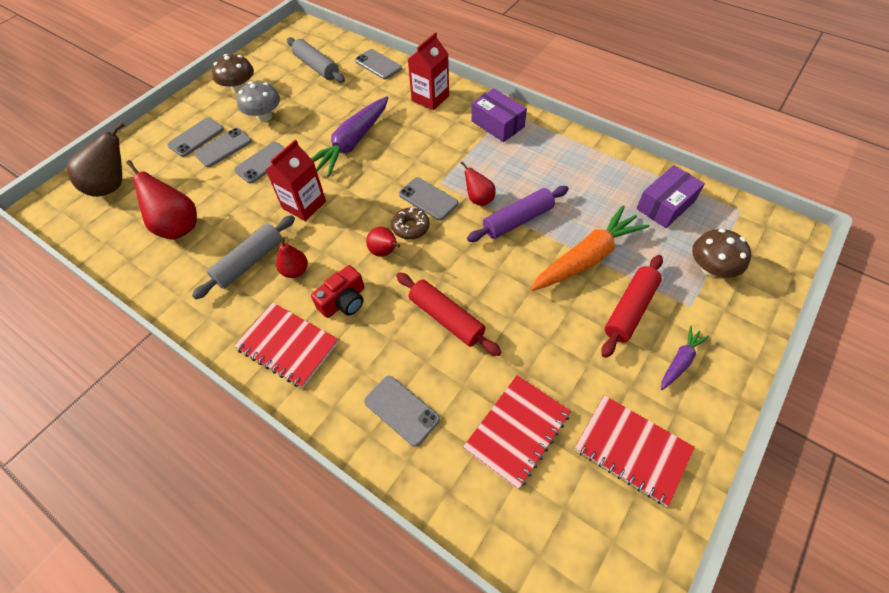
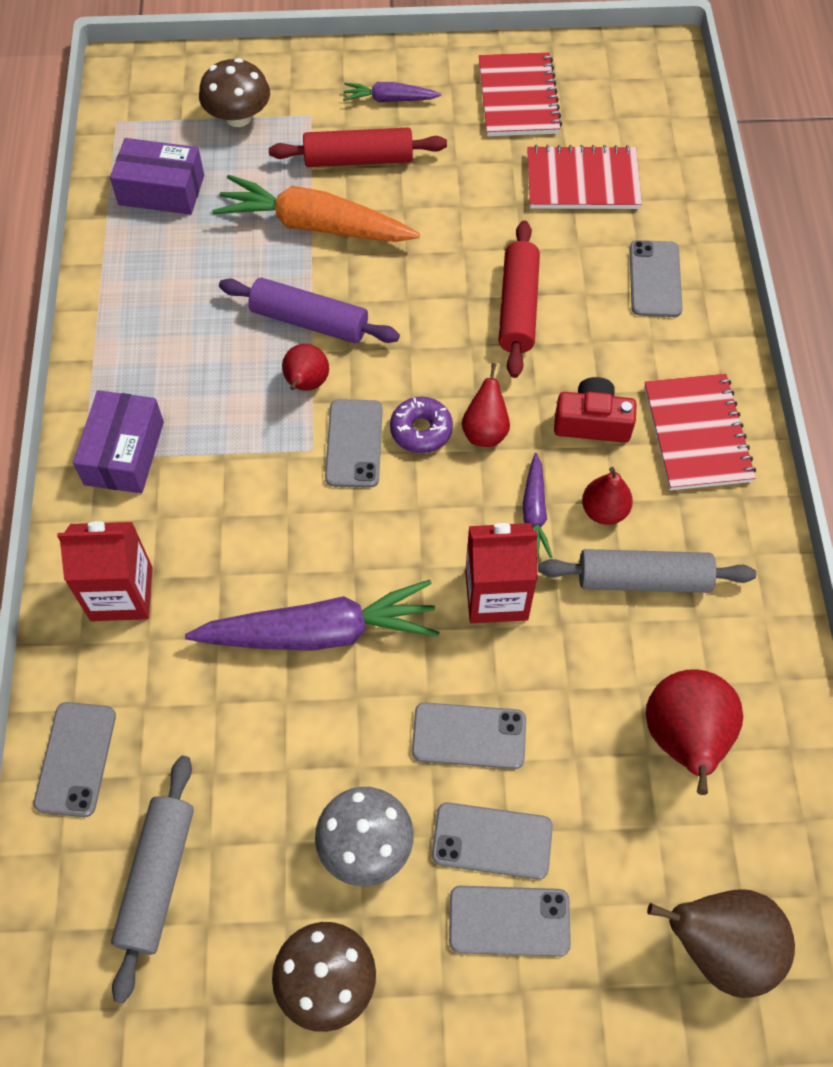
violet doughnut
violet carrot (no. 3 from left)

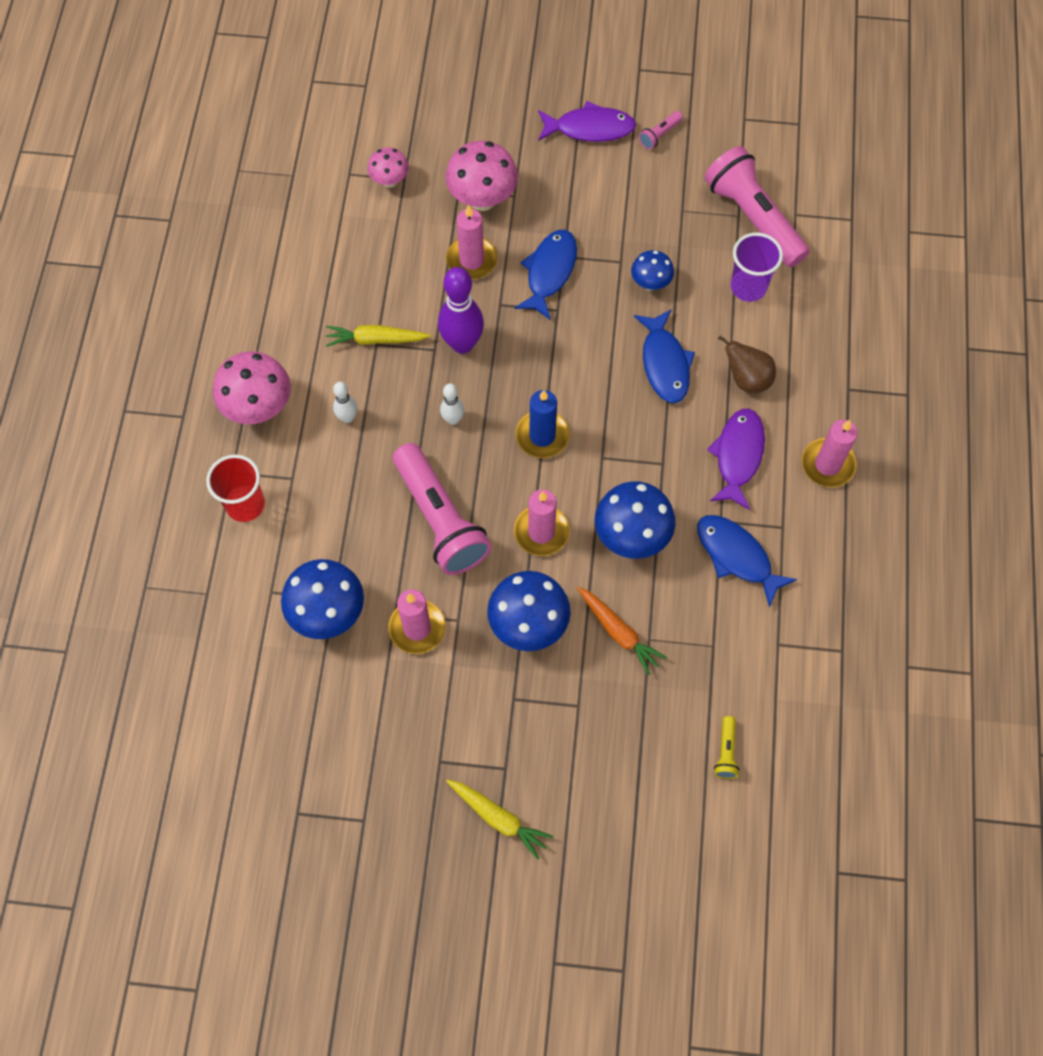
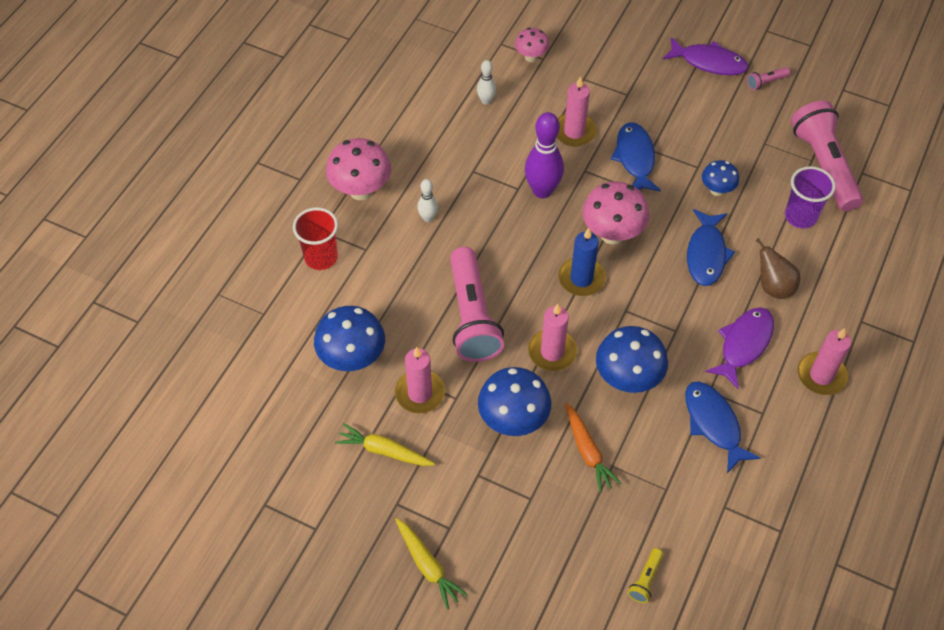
yellow carrot (no. 1 from left)
pure white bowling pin (no. 2 from left)
rosy fungus (no. 3 from left)
cobalt fish (no. 1 from left)

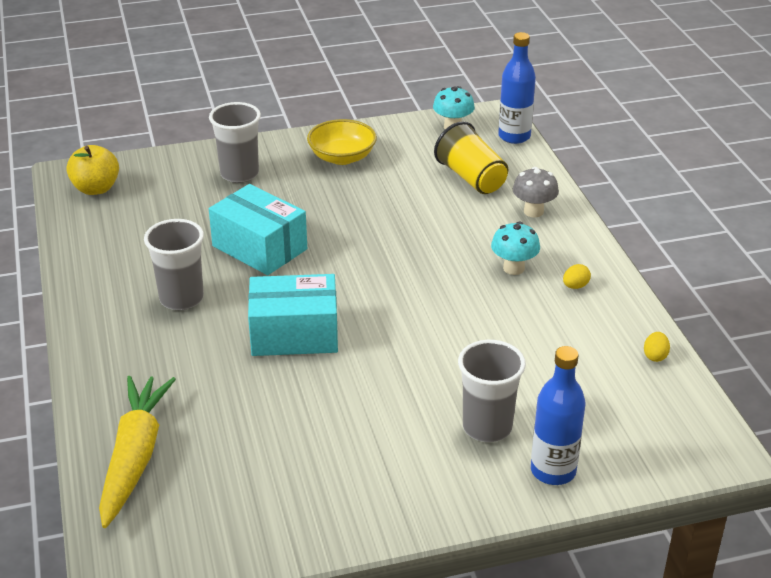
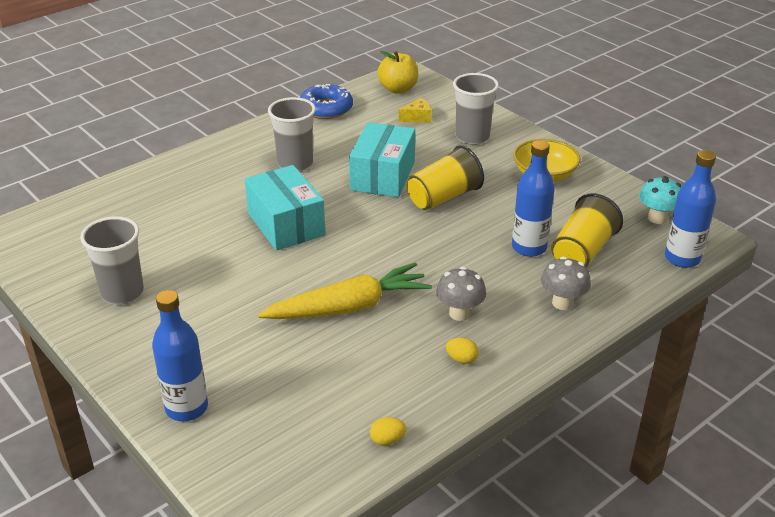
yellow carrot
ash-grey tumbler (no. 1 from left)
ash-grey fungus (no. 1 from left)
cobalt doughnut
yellow cheese
yellow tumbler (no. 1 from left)
cobalt flask (no. 2 from left)

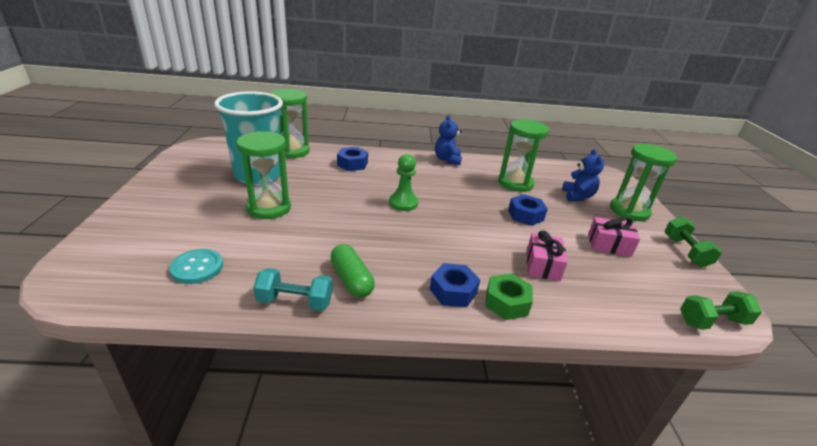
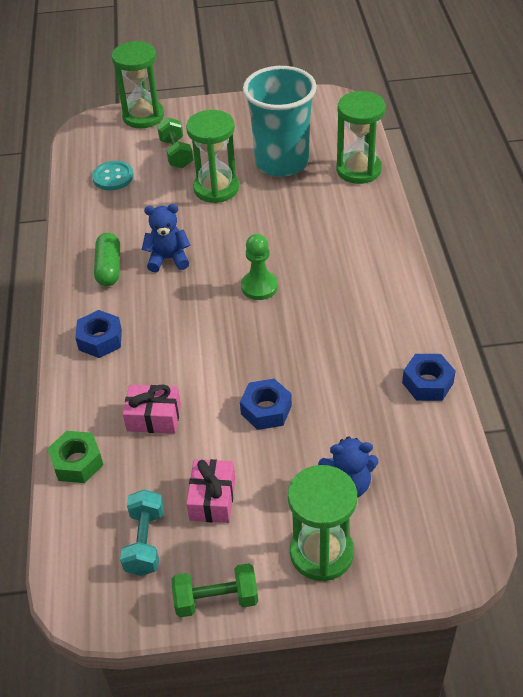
aqua dumbbell
green pill
cobalt hex nut (no. 3 from left)
cobalt teddy bear (no. 1 from left)
green hex nut
green hourglass (no. 1 from left)
green dumbbell (no. 1 from left)

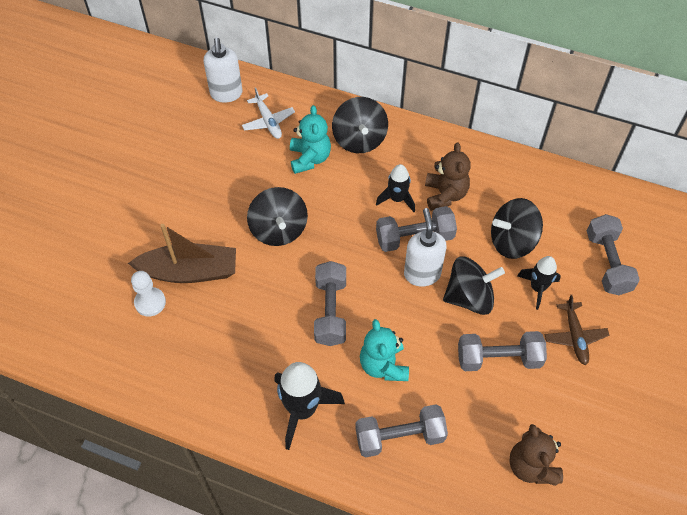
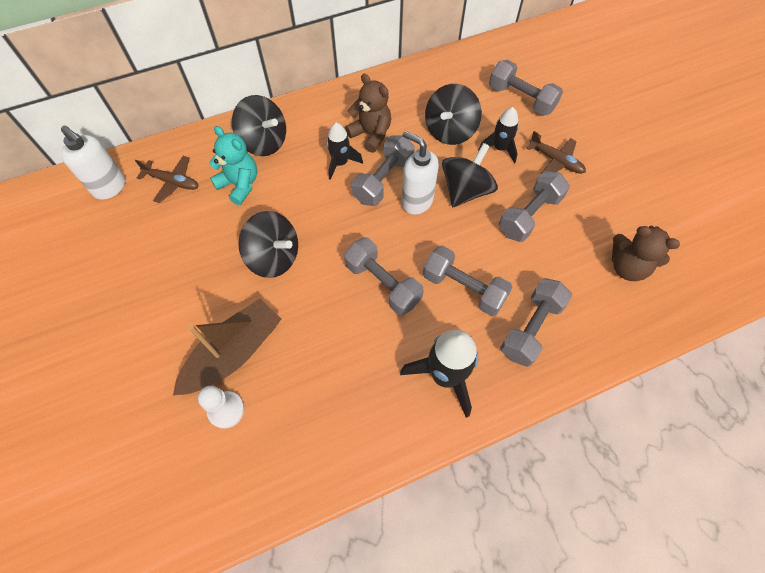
russet aeroplane (no. 1 from left)
ash-grey dumbbell (no. 3 from left)

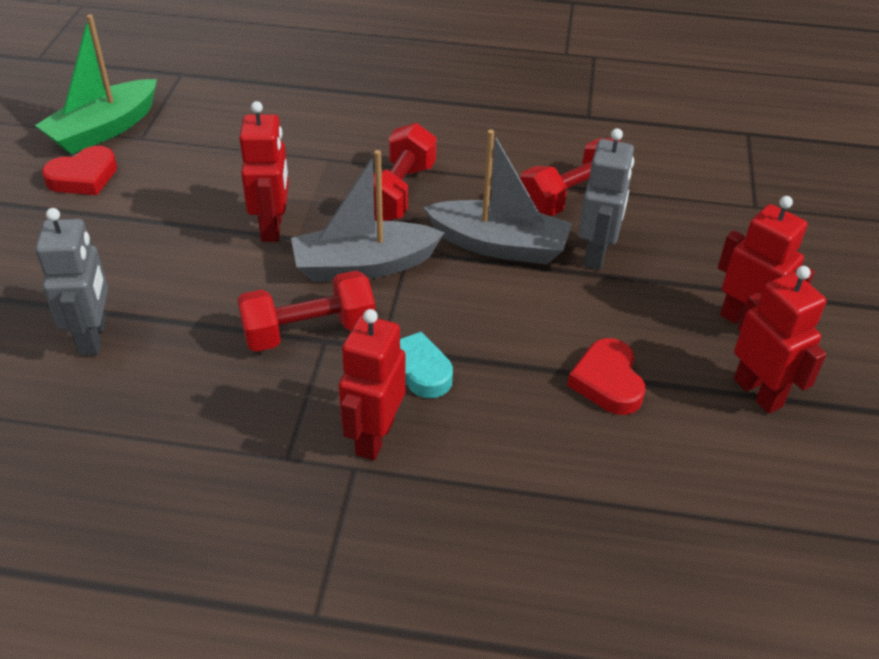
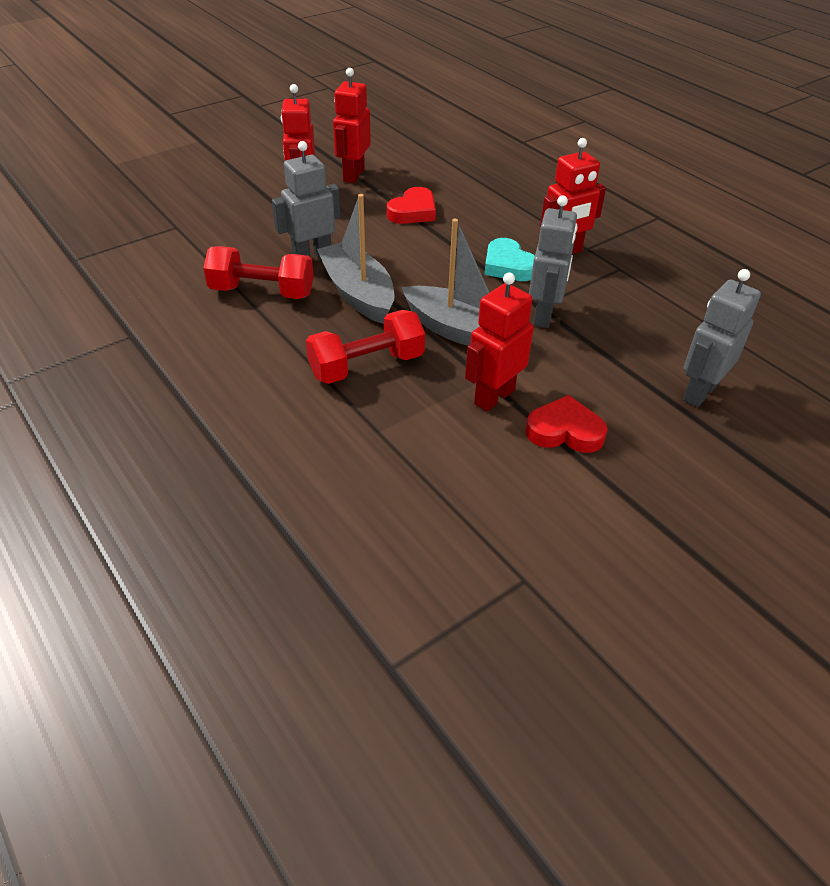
green toy boat
red love heart (no. 2 from left)
ash-grey toy robot (no. 2 from left)

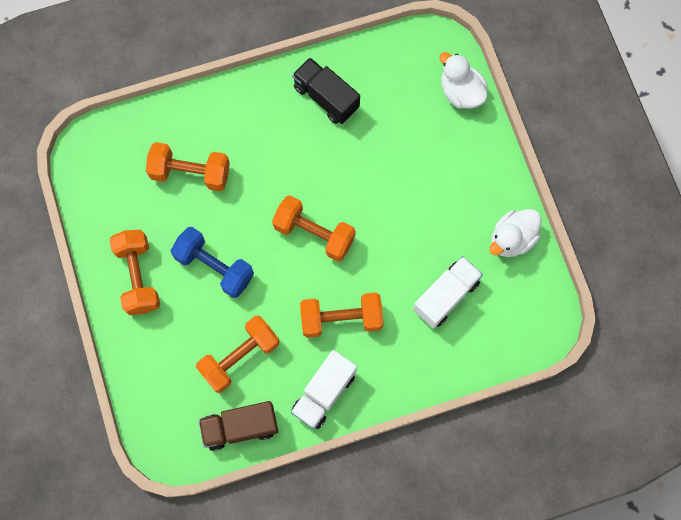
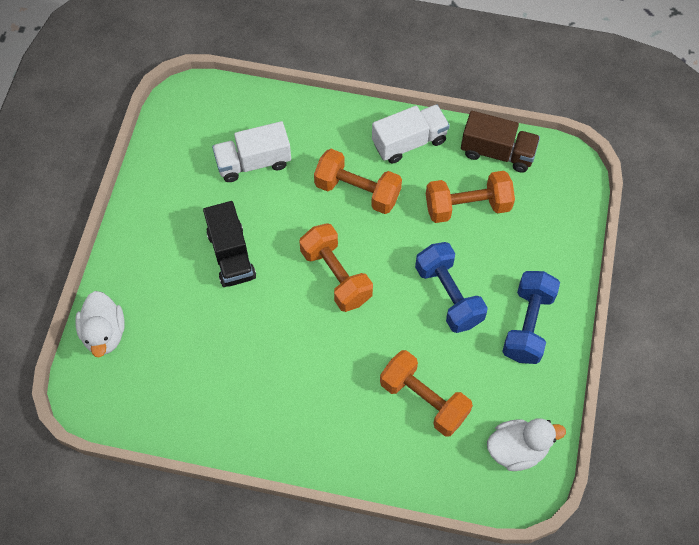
cobalt dumbbell (no. 2 from left)
jet-black toy truck
pure white duck (no. 2 from left)

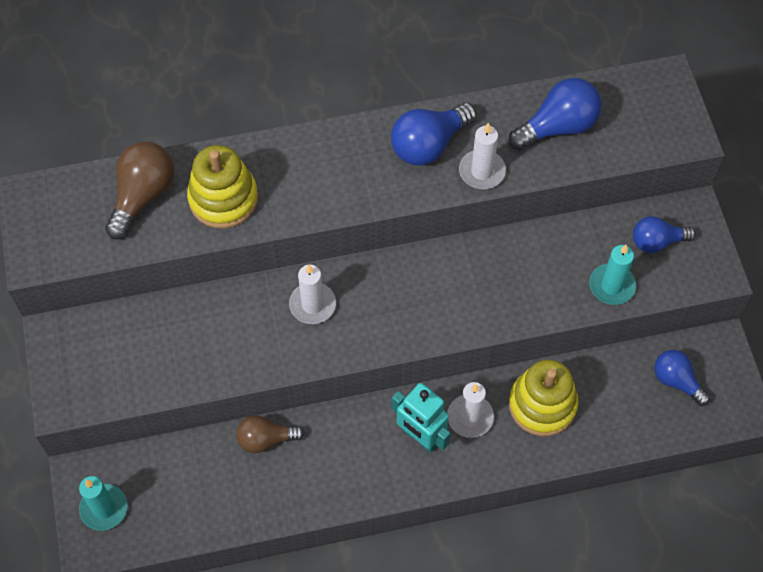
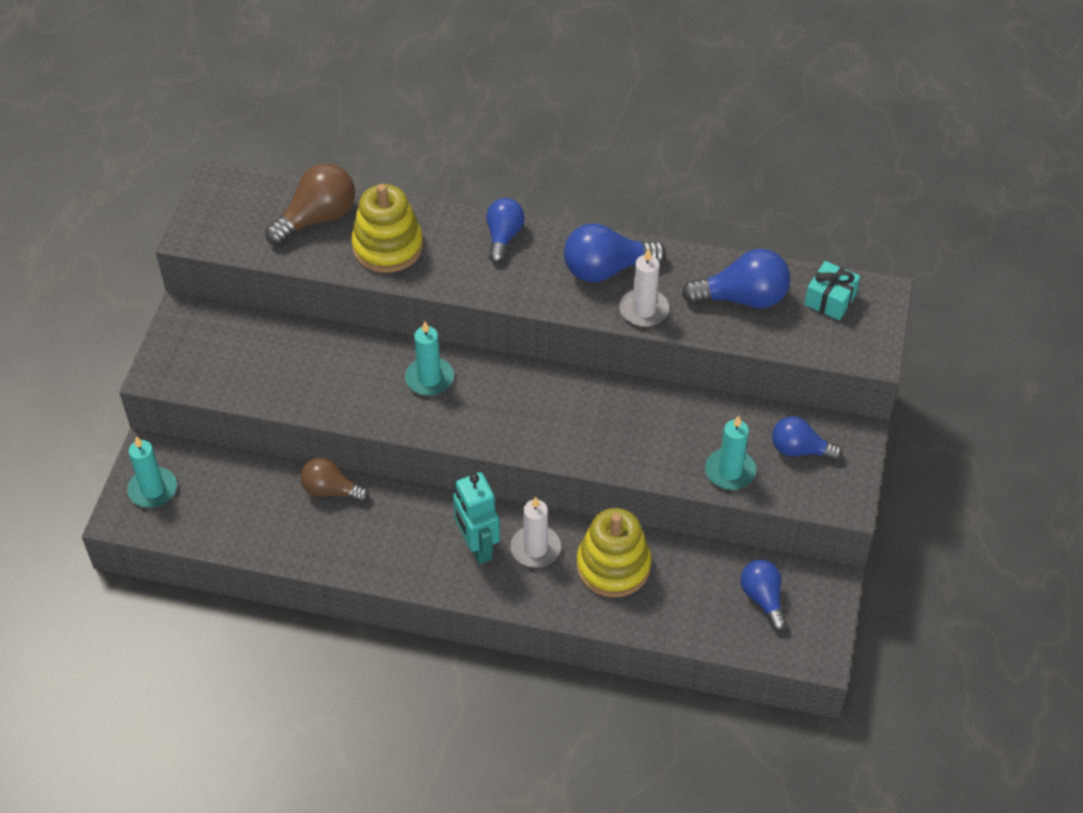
aqua candle (no. 2 from left)
cobalt light bulb (no. 1 from left)
aqua gift

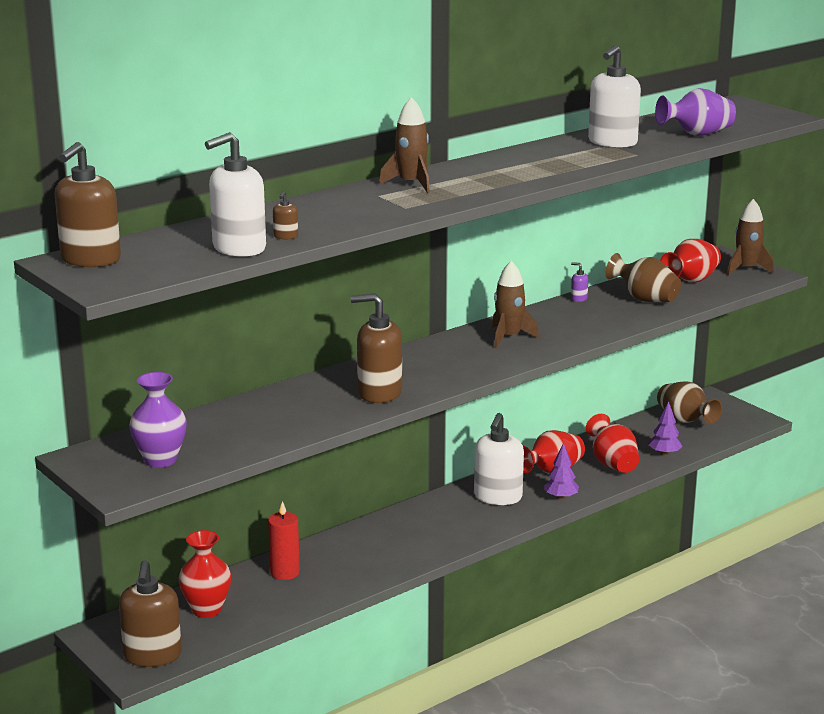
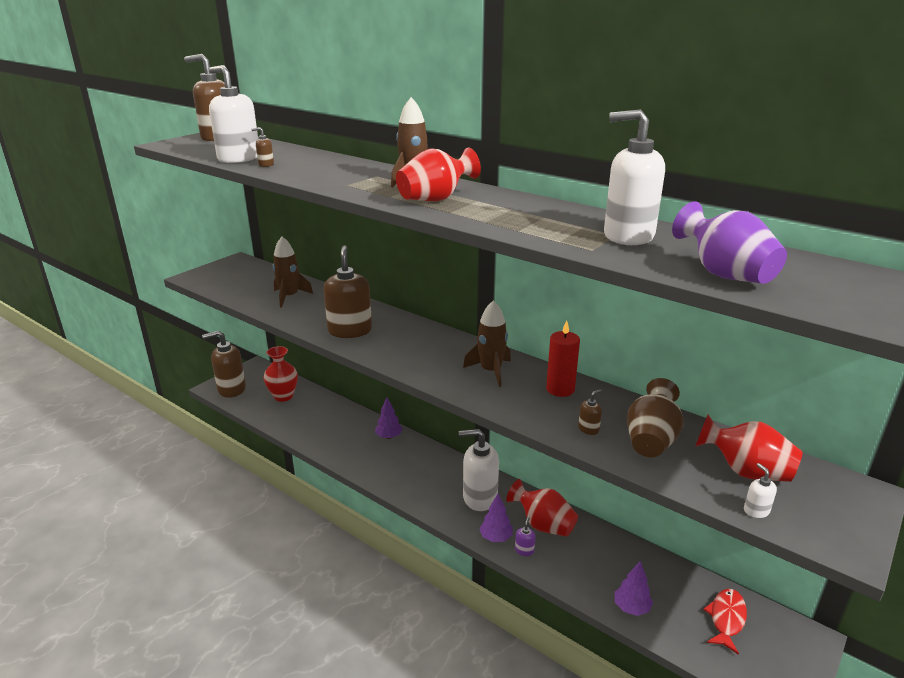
violet tall vase (no. 1 from left in the first image)
red candle
violet soap dispenser
red tall vase (no. 2 from left)
red fish
russet spaceship (no. 1 from left)
violet tree (no. 1 from left)
russet soap dispenser (no. 5 from left)
pure white soap dispenser (no. 4 from left)

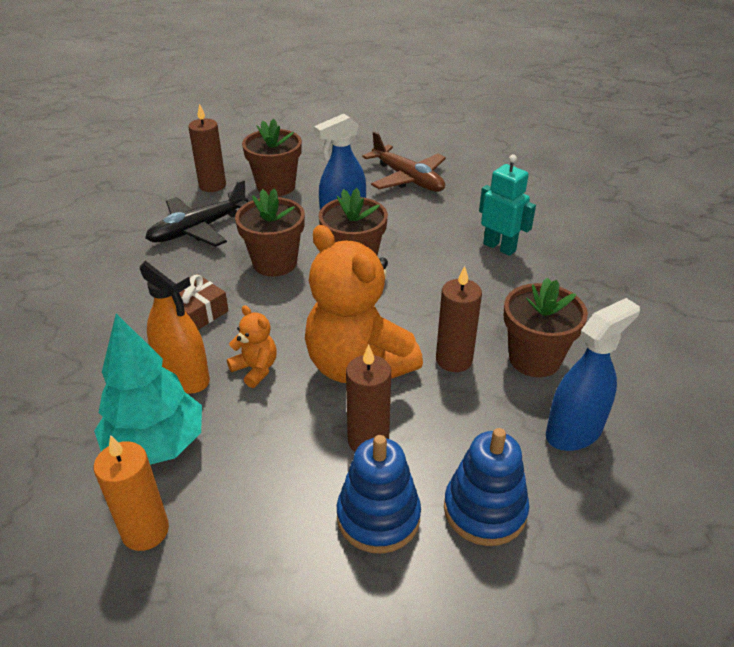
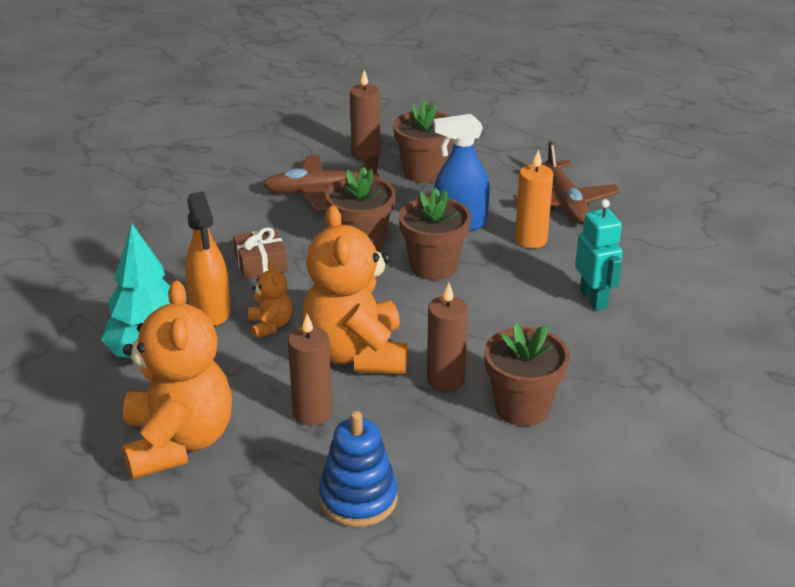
orange candle
russet aeroplane (no. 1 from left)
cobalt stacking toy (no. 1 from left in the first image)
cobalt spray bottle (no. 2 from left in the first image)
orange teddy bear (no. 1 from left)

